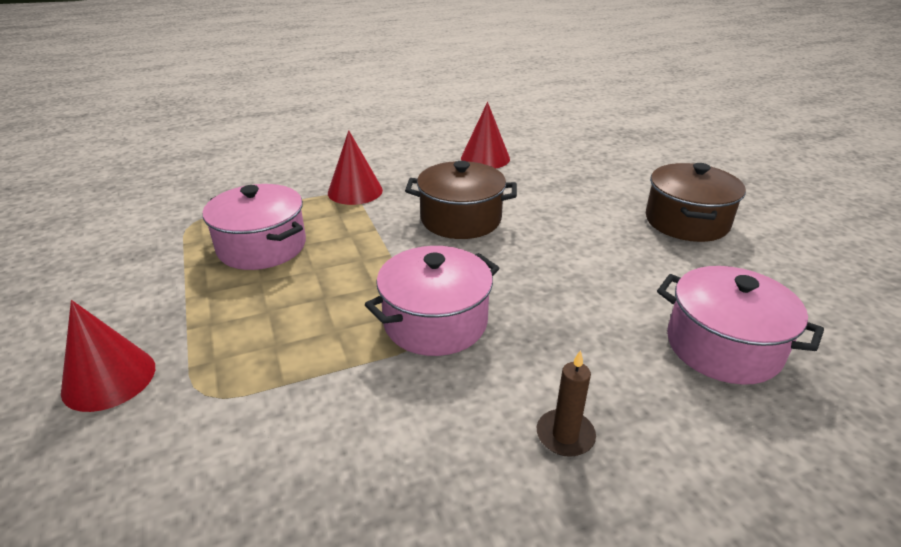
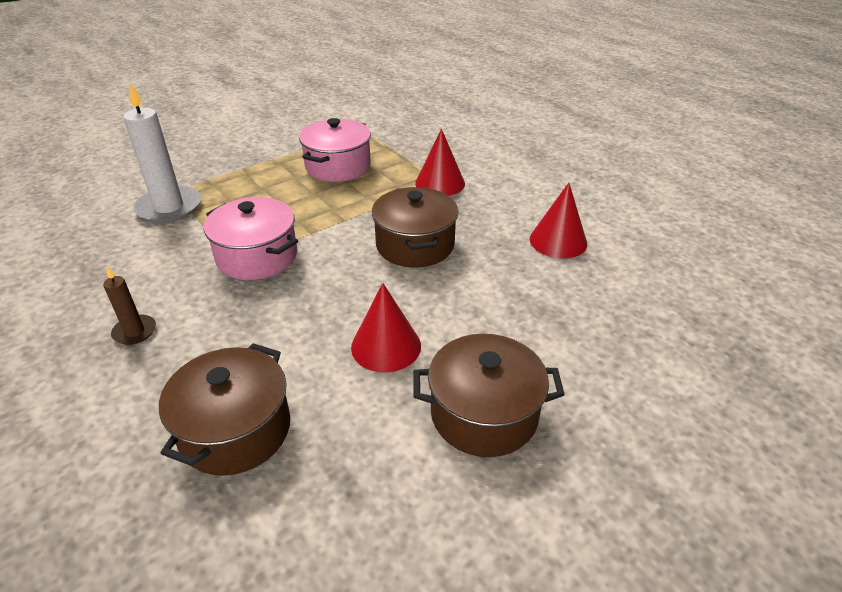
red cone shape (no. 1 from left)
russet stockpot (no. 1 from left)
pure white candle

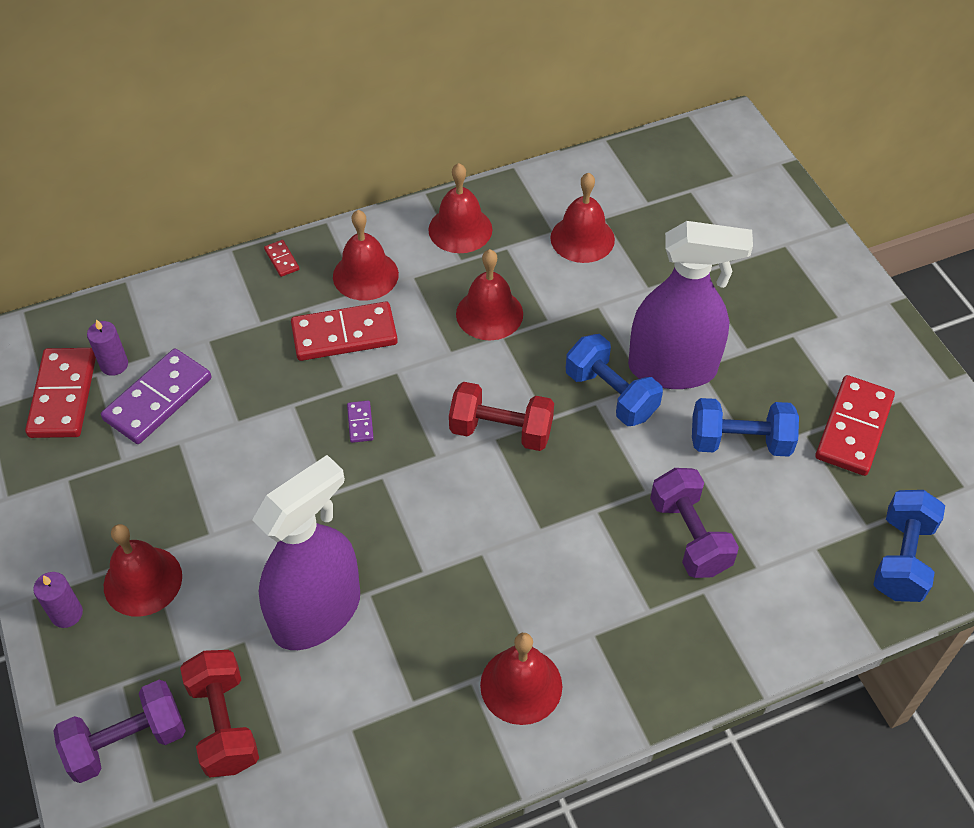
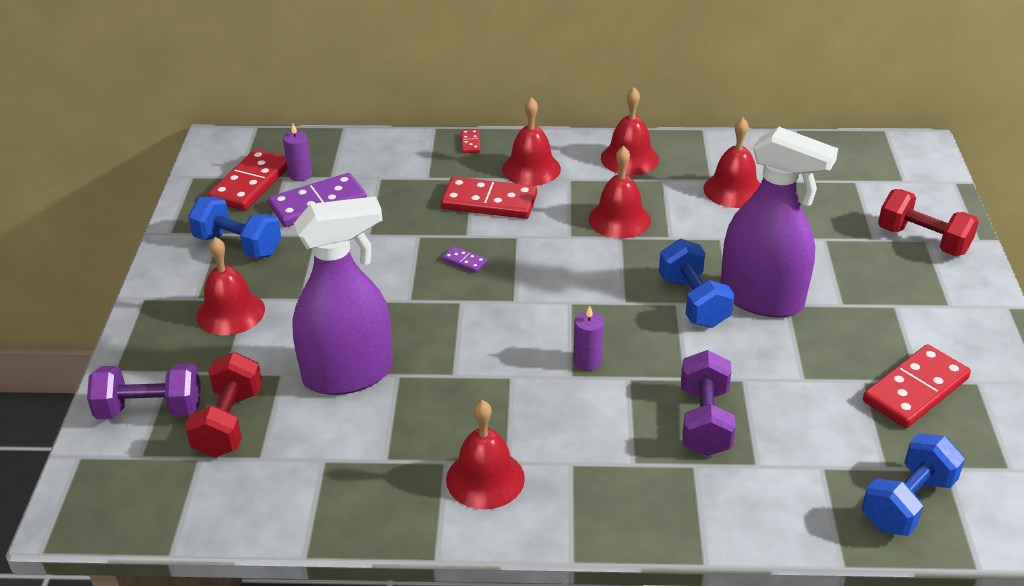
violet candle (no. 2 from left)
violet domino (no. 2 from left)
red dumbbell (no. 2 from left)
cobalt dumbbell (no. 1 from left)

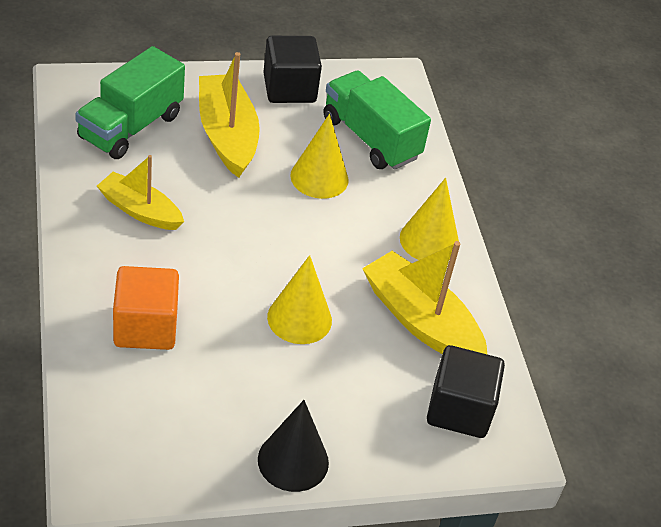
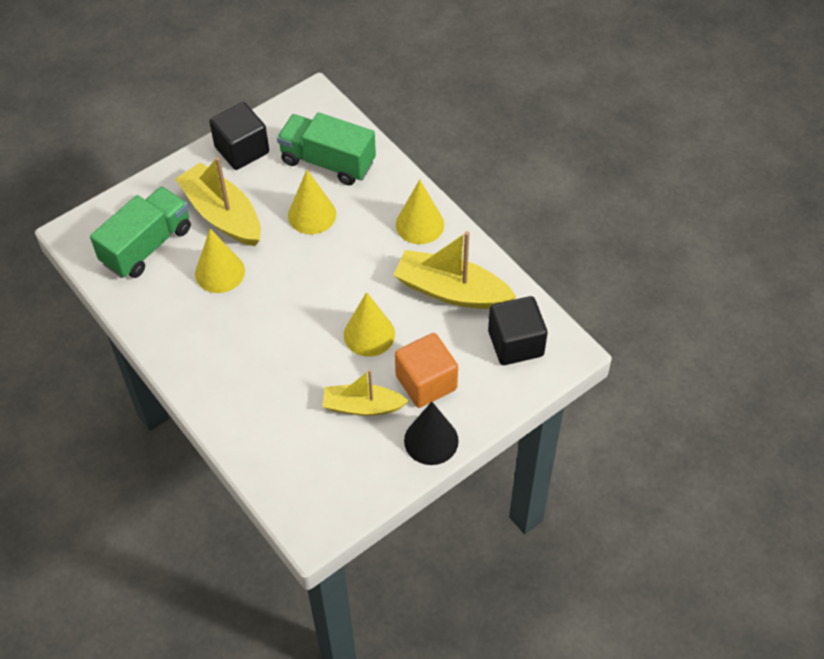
green toy truck (no. 1 from left)
yellow toy boat (no. 2 from left)
orange solid cube
yellow cone shape (no. 1 from left)

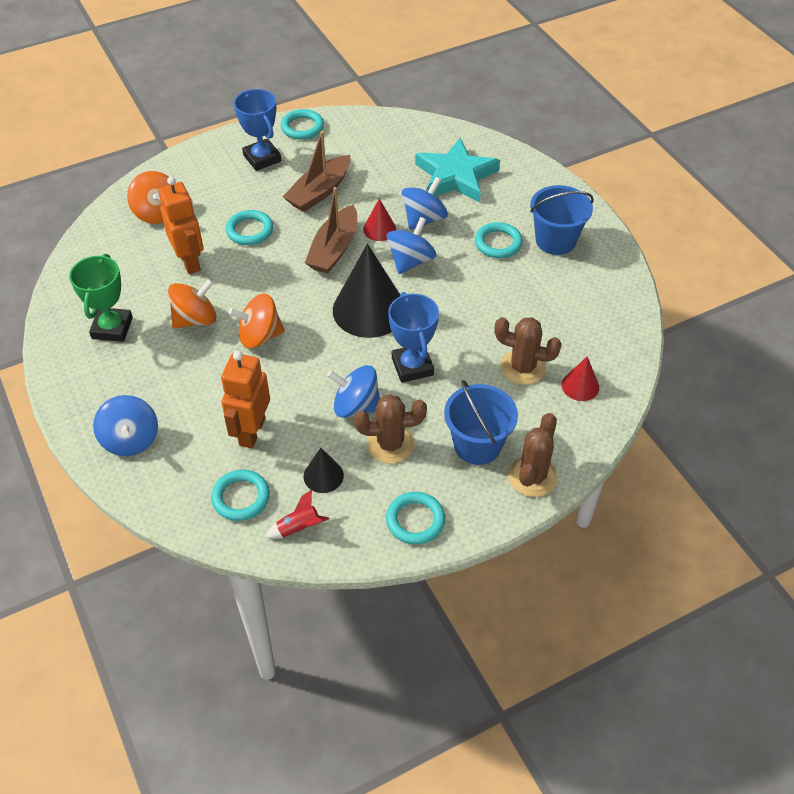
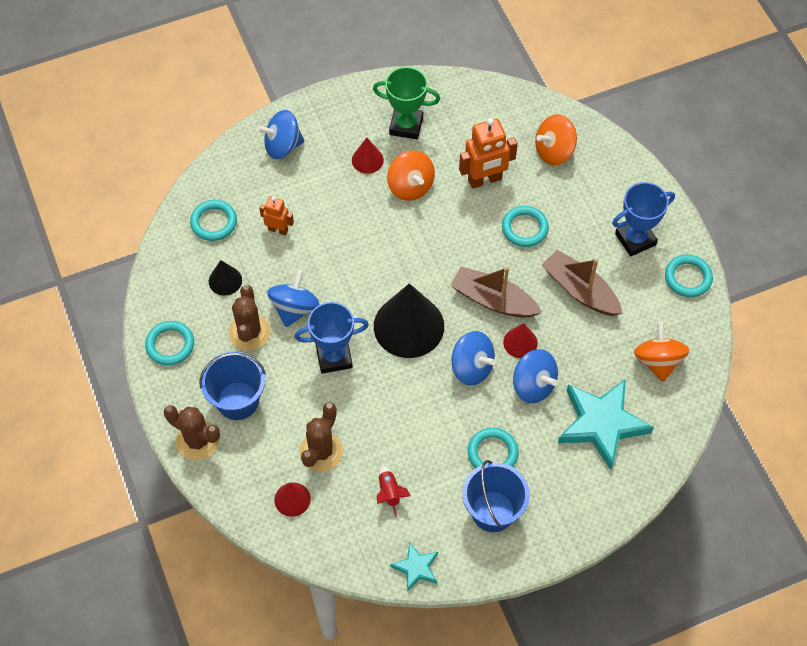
orange toy robot (no. 1 from left)
orange toy top (no. 3 from left)
red spaceship
red cone shape (no. 2 from left)
aqua five-pointed star (no. 1 from left)

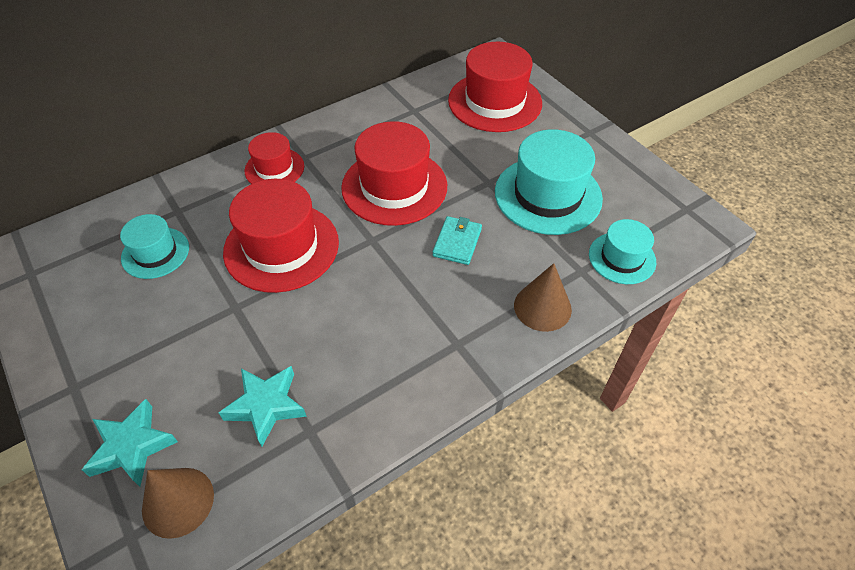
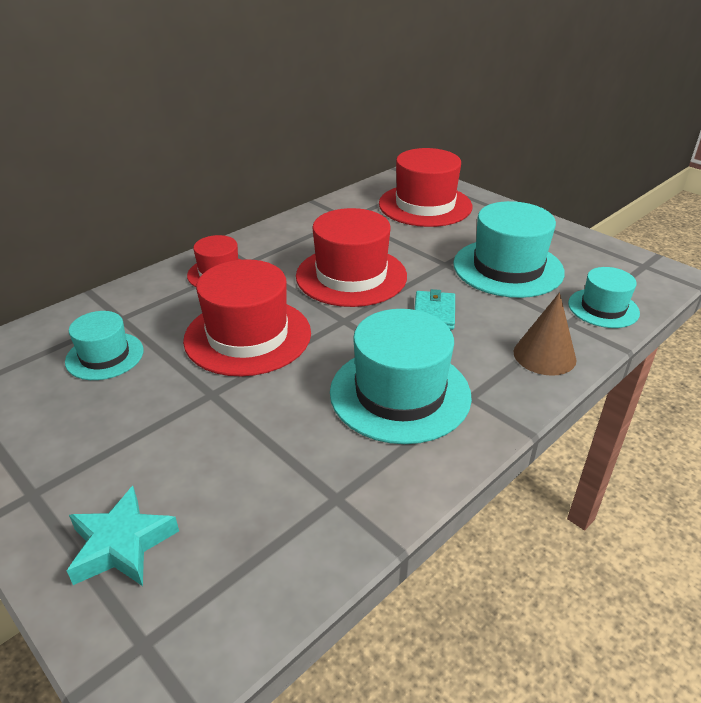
russet cone shape (no. 1 from left in the first image)
aqua five-pointed star (no. 2 from left in the first image)
aqua tall hat (no. 2 from left)

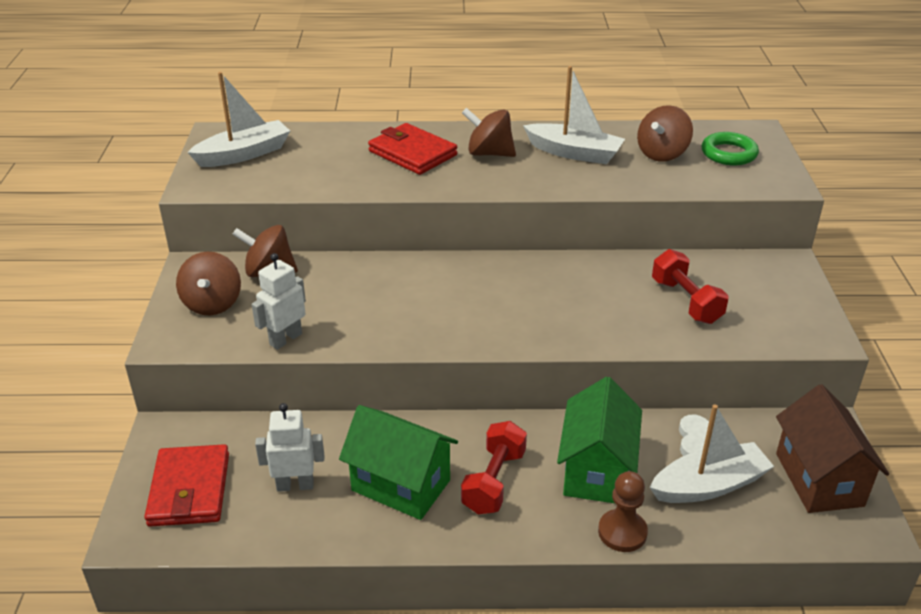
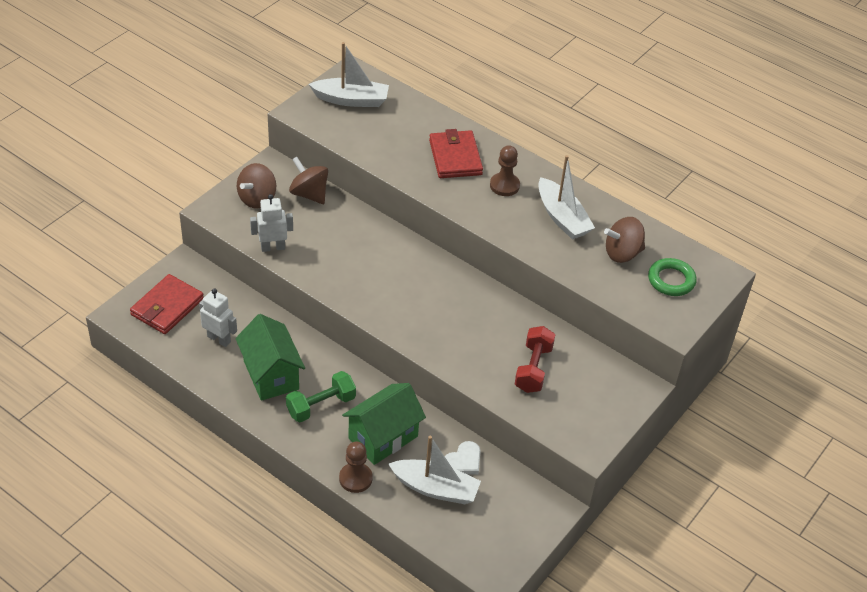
green dumbbell
russet chess pawn (no. 2 from left)
russet cottage

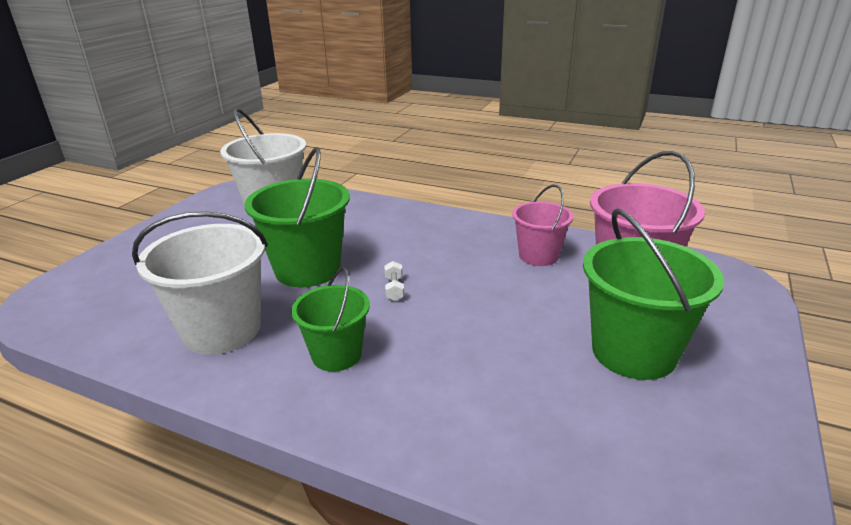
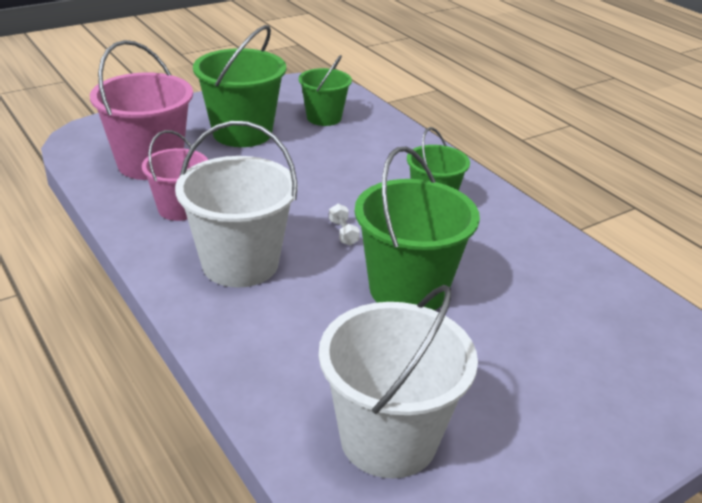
pure white sand bucket (no. 1 from left)
pure white dumbbell
green sand bucket (no. 2 from left)

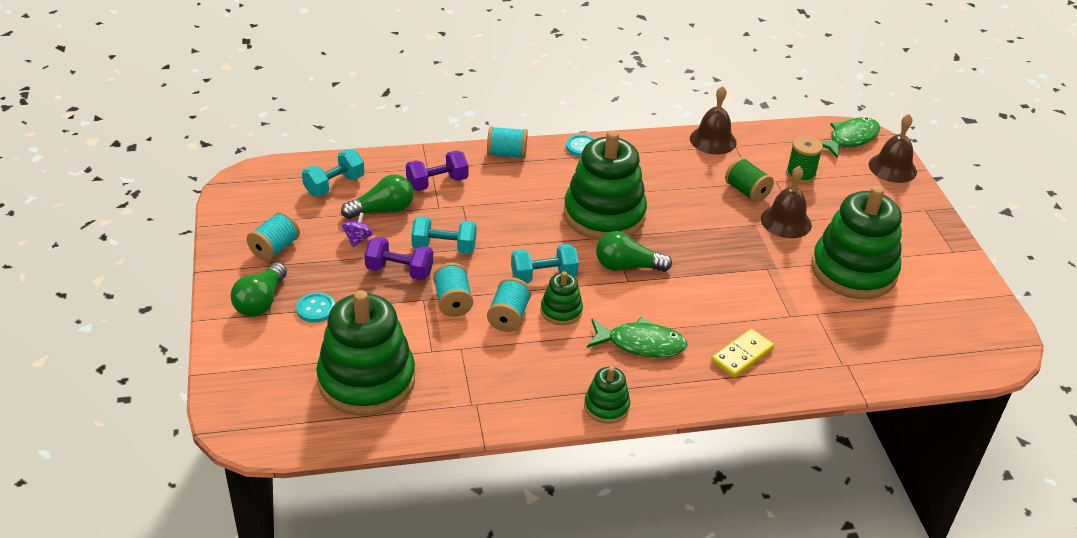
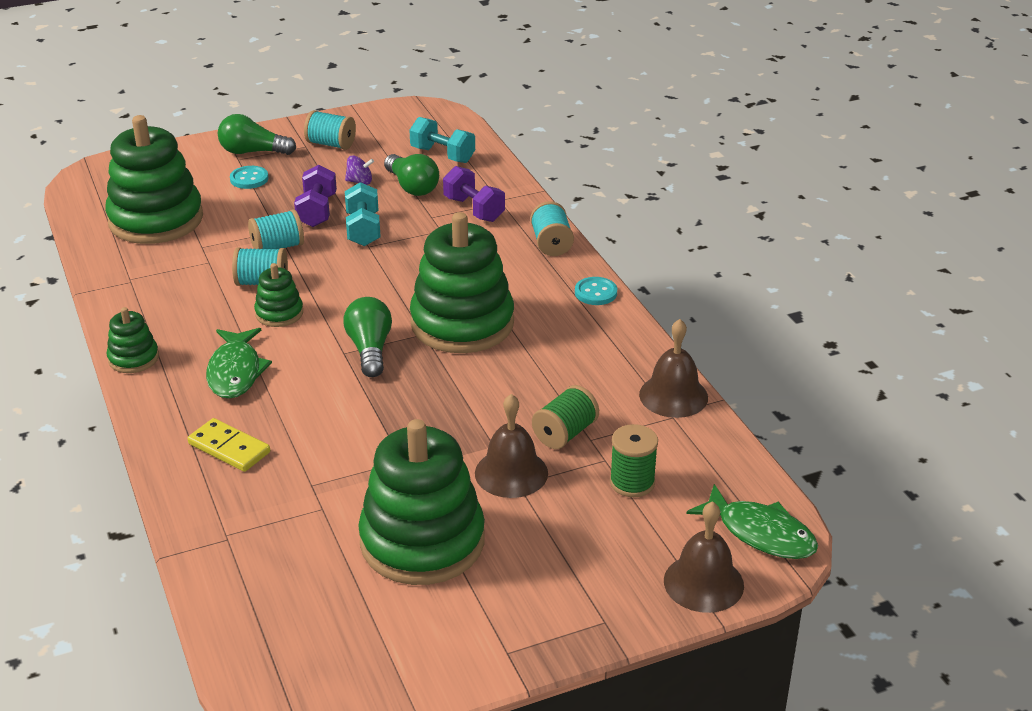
aqua dumbbell (no. 3 from left in the first image)

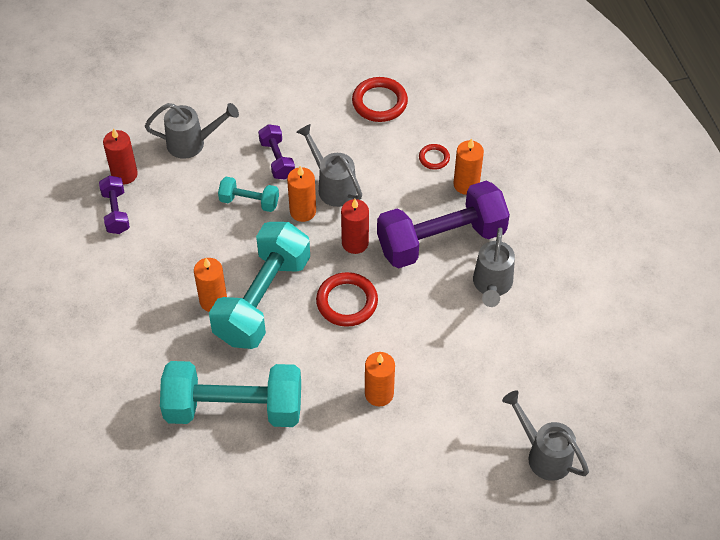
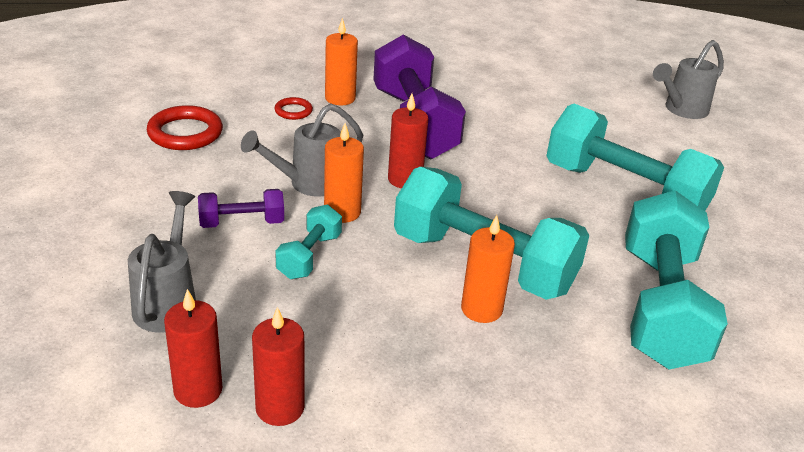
red candle (no. 2 from left)
red torus (no. 1 from left in the first image)
aqua dumbbell (no. 3 from left)
ash-grey sprinkling can (no. 3 from left in the first image)

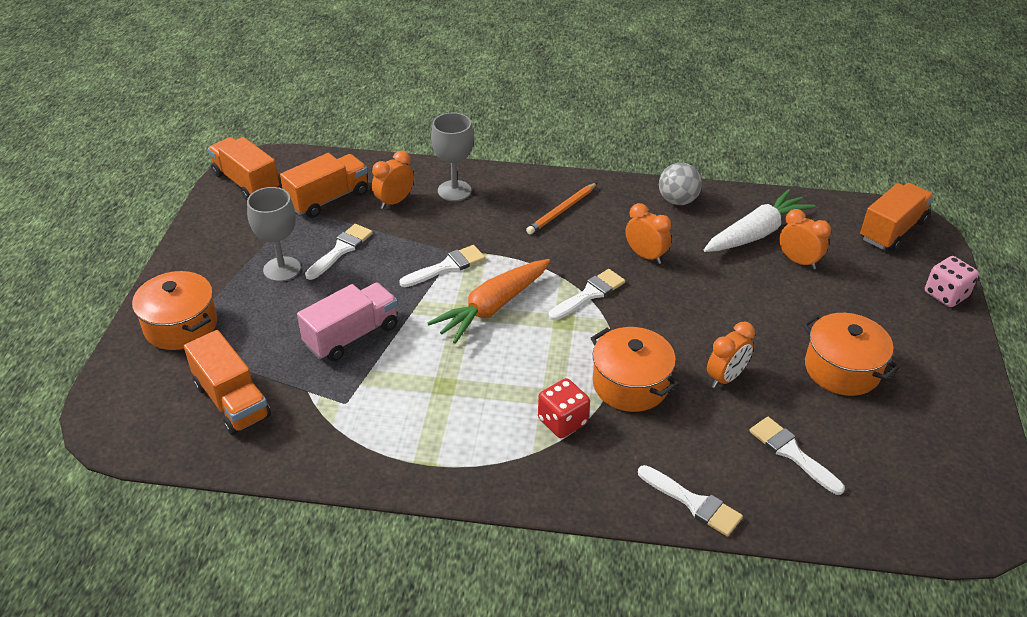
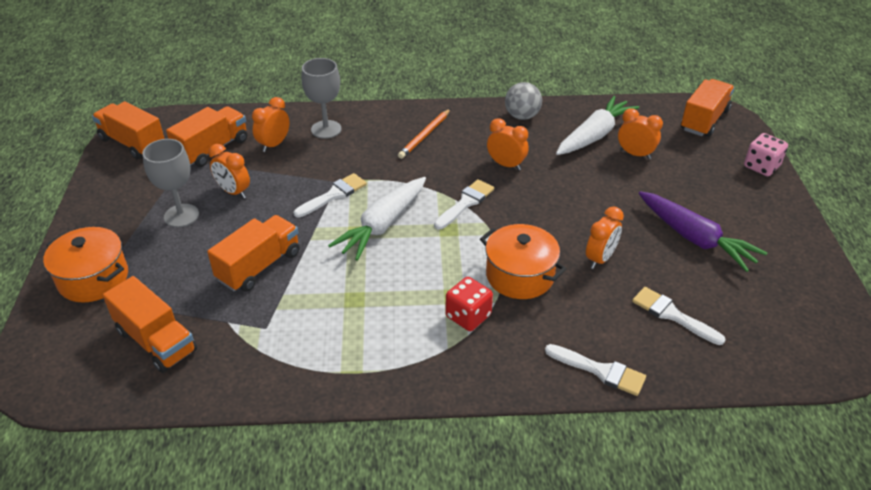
orange toy truck (no. 4 from left)
orange clock (no. 1 from left)
pure white carrot (no. 1 from left)
violet carrot

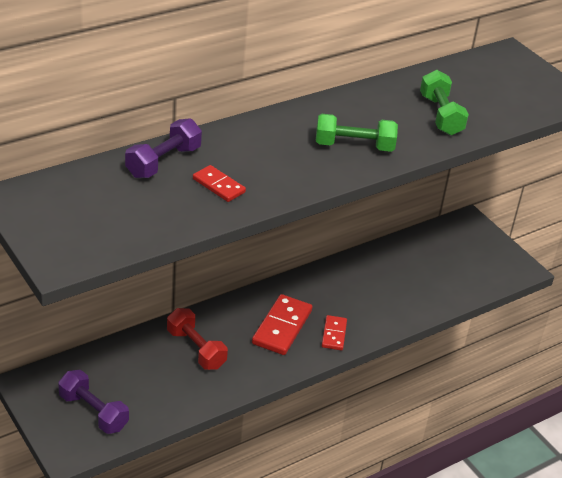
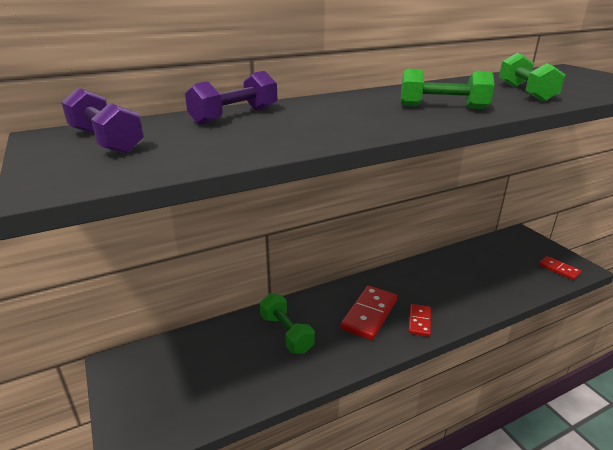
violet dumbbell (no. 1 from left)
green dumbbell (no. 1 from left)
red domino (no. 3 from left)

